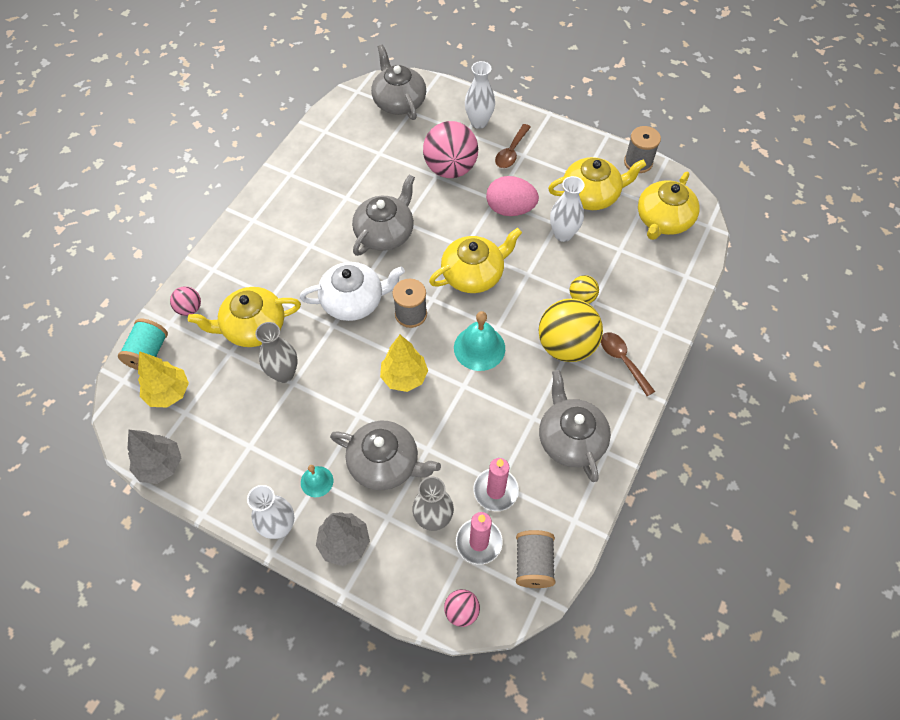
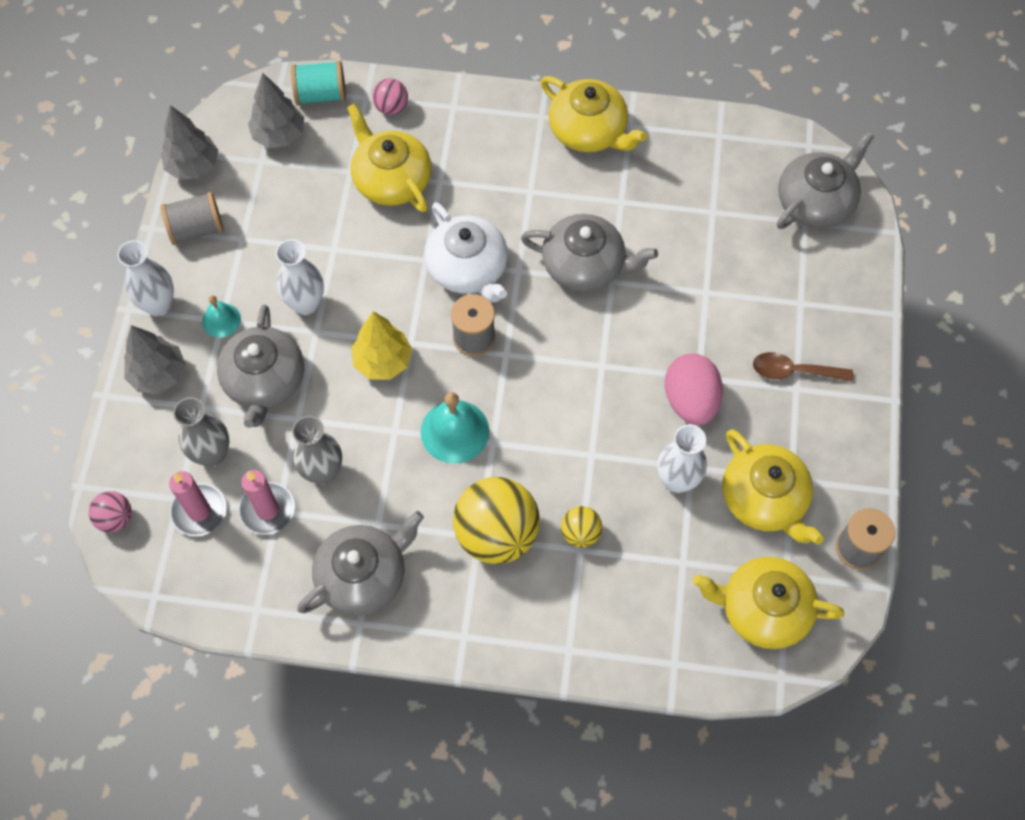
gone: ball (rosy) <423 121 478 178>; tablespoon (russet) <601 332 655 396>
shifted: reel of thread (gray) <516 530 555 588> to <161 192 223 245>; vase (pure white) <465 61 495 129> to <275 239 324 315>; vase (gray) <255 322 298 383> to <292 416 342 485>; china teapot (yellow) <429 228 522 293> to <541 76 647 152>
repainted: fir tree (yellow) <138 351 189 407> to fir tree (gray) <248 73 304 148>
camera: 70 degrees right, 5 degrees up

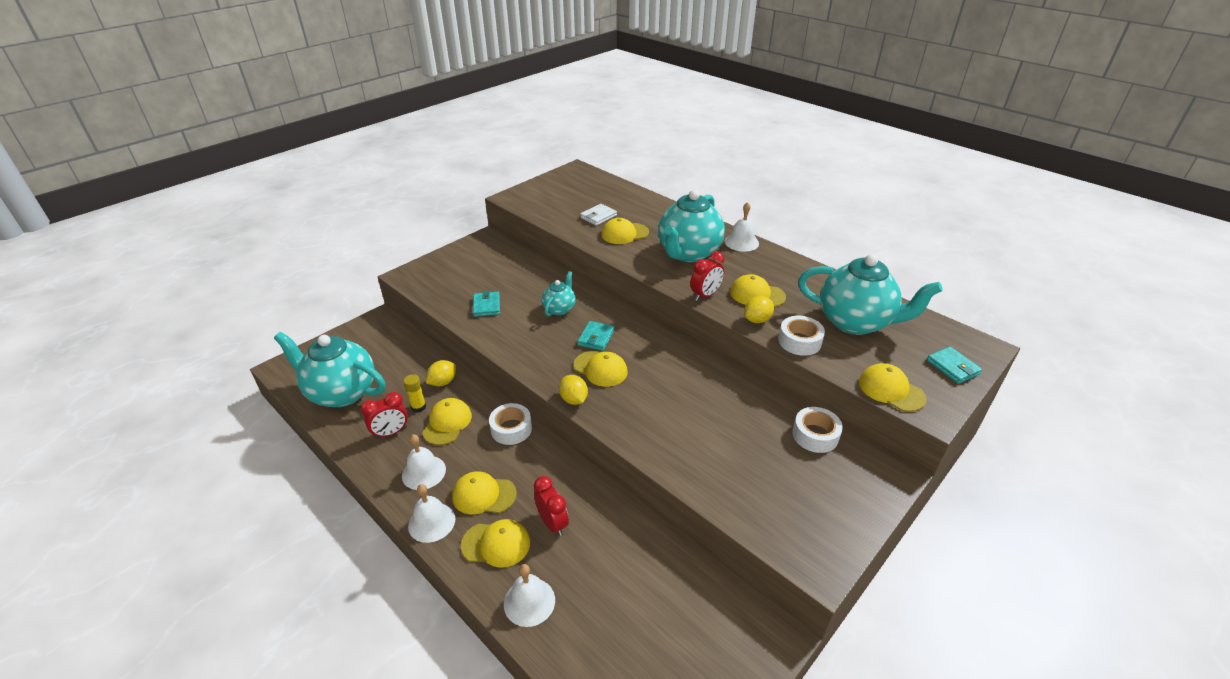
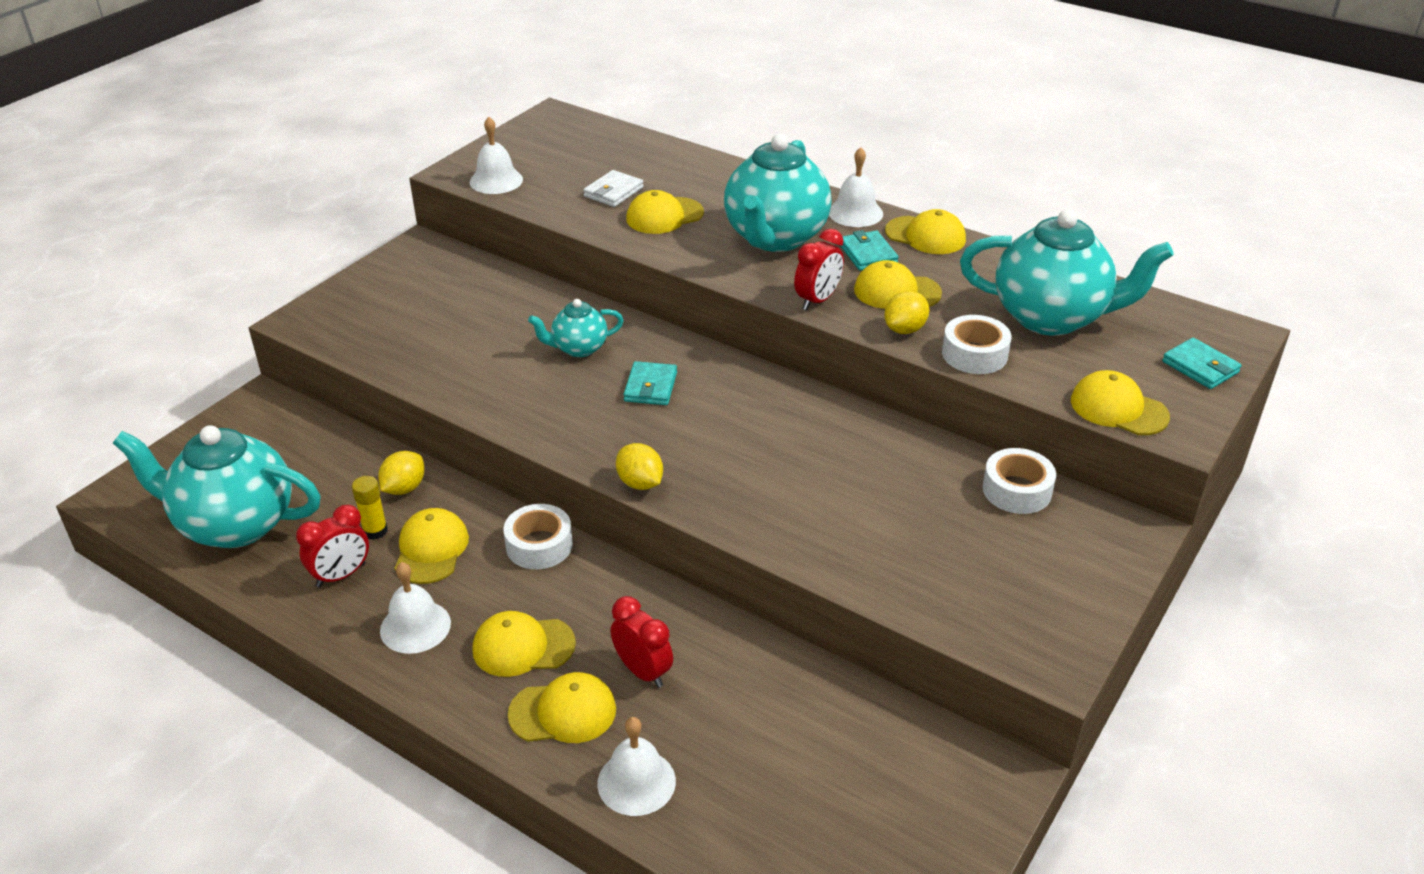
shifted: hand bell (pure white) <408 484 455 543> to <470 117 523 194>; billfold (turquoise) <473 291 500 317> to <840 230 899 271>; baseball cap (yellow) <574 351 628 387> to <885 209 966 254>
rotated: china teapot (turquoise) <542 271 576 317> = <528 299 624 357> 120 degrees counterclockwise
camera: 10 degrees left, 0 degrees up

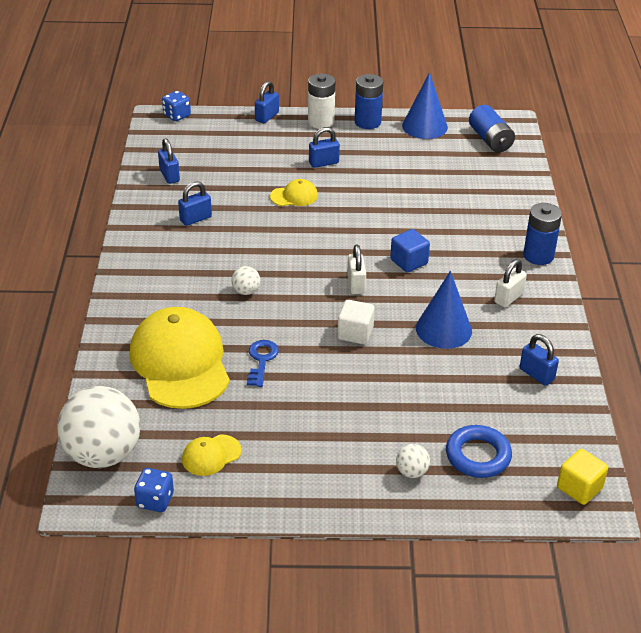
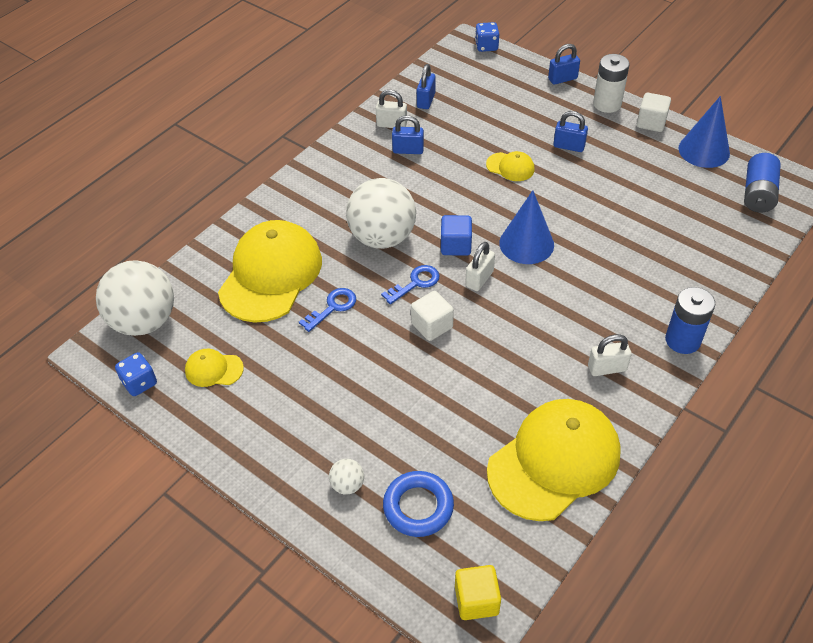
new: padlock (pure white) <376 90 407 128>; key (blue) <381 265 440 304>
shifted: block (blue) <390 229 430 272> to <441 215 472 256>; cone shape (blue) <416 271 472 349> to <499 190 554 264>
swapped: padlock (blue) <520 334 559 386> to baseball cap (yellow) <487 399 621 521>; battery (blue) <355 74 383 129> to block (pure white) <637 93 671 132>
scaled: ball (pure white) <231 266 260 295> = <346 178 416 249> x2.39
camera: 40 degrees right, 10 degrees up

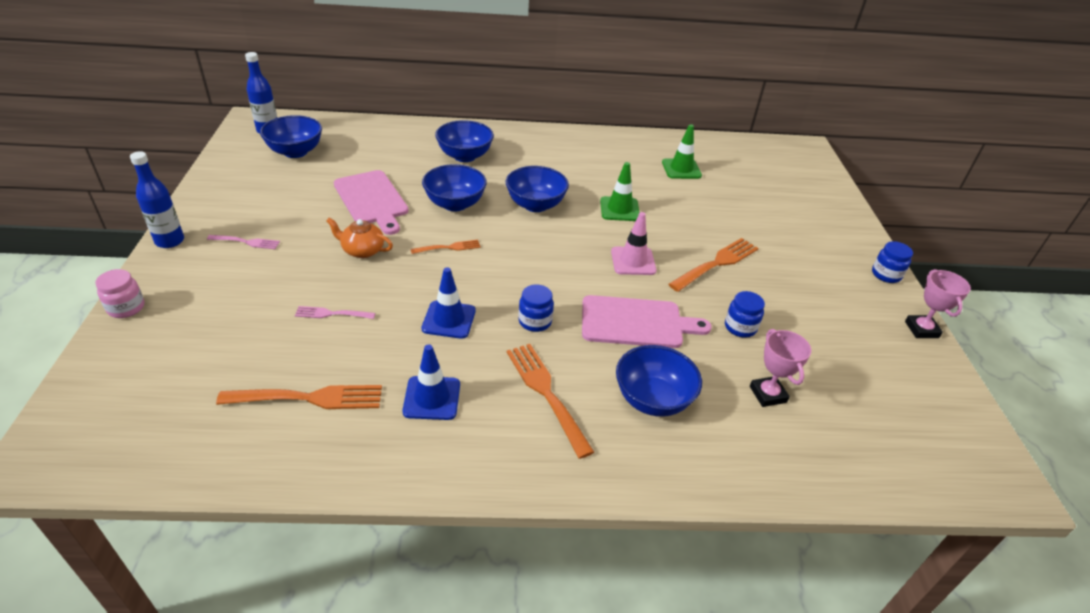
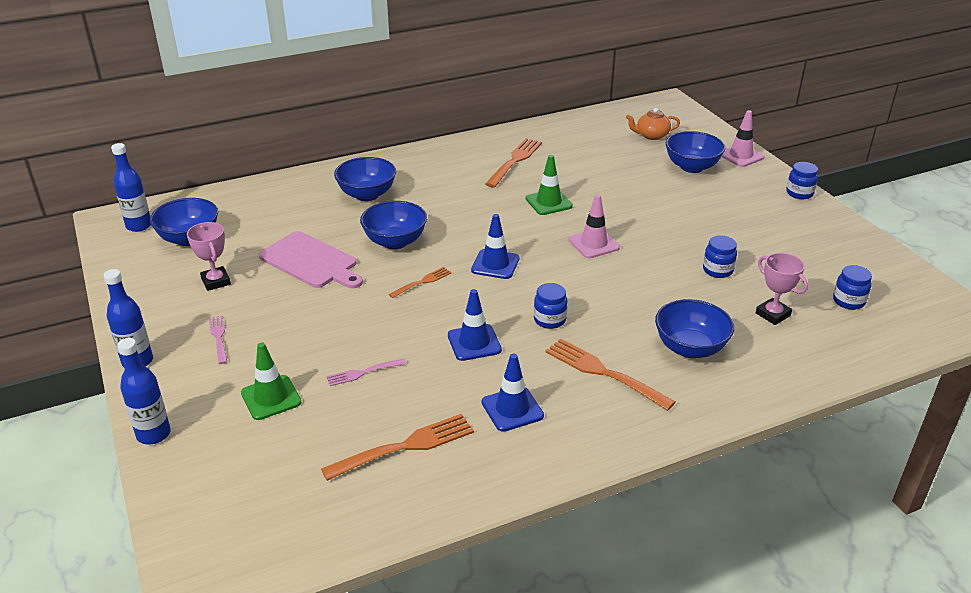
gone: bread board (rosy) <582 295 712 348>
new: traffic cone (blue) <471 214 519 279>; traffic cone (rosy) <722 110 765 167>; jam jar (blue) <833 265 872 310>
shifted: award cup (rosy) <905 269 971 338> to <187 222 231 291>; traffic cone (emerald) <662 124 702 179> to <241 342 301 420>; table fork (bright orange) <669 238 759 292> to <485 138 542 188>; china teapot (bright orange) <326 218 393 258> to <626 108 680 140>; bowl (blue) <506 166 569 212> to <666 131 725 173>
swapped: jam jar (rosy) <95 269 144 318> to flask (blue) <117 338 171 444>
rotated: table fork (rosy) <207 235 280 249> = <209 316 227 364> 90 degrees counterclockwise
camera: 20 degrees left, 5 degrees down

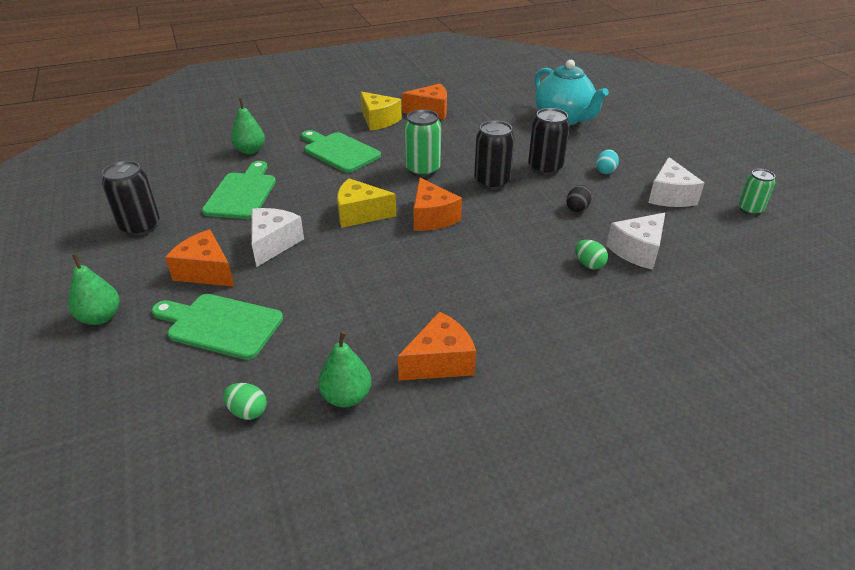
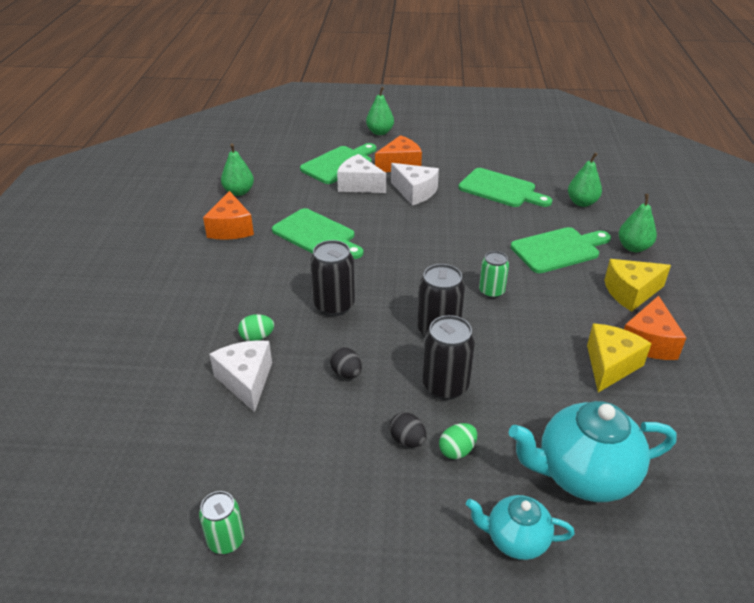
gone: cheese wedge (bright orange) <414 177 462 231>
new: bread board (emerald) <272 208 363 259>; china teapot (turquoise) <466 495 575 560>; pear (emerald) <618 194 657 252>
shifted: can (jet-black) <102 161 160 236> to <310 240 355 316>; cheese wedge (pure white) <648 157 704 207> to <337 154 386 193>; egg (emerald) <223 383 267 420> to <439 423 477 459>; cheese wedge (yellow) <337 178 396 228> to <587 324 652 392>
repainted: egg (turquoise) <596 150 619 174> to egg (jet-black) <389 412 426 447>
scaled: can (emerald) <404 109 441 177> = <479 251 509 298> x0.65
camera: 115 degrees right, 0 degrees up

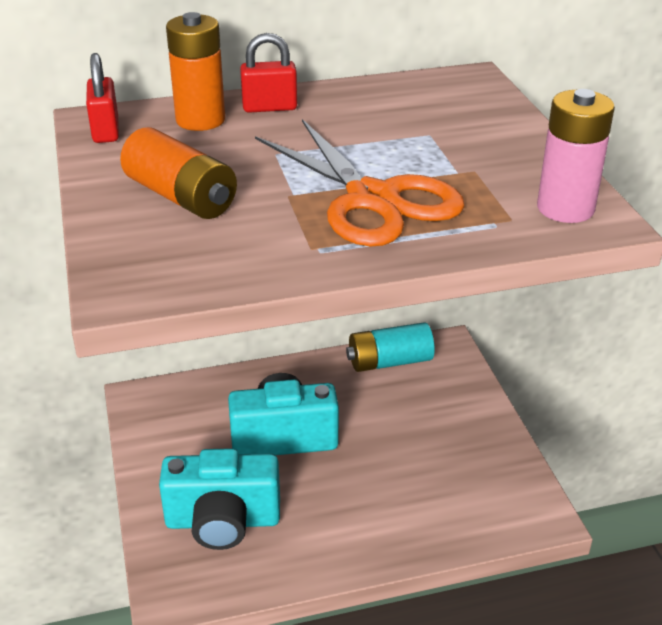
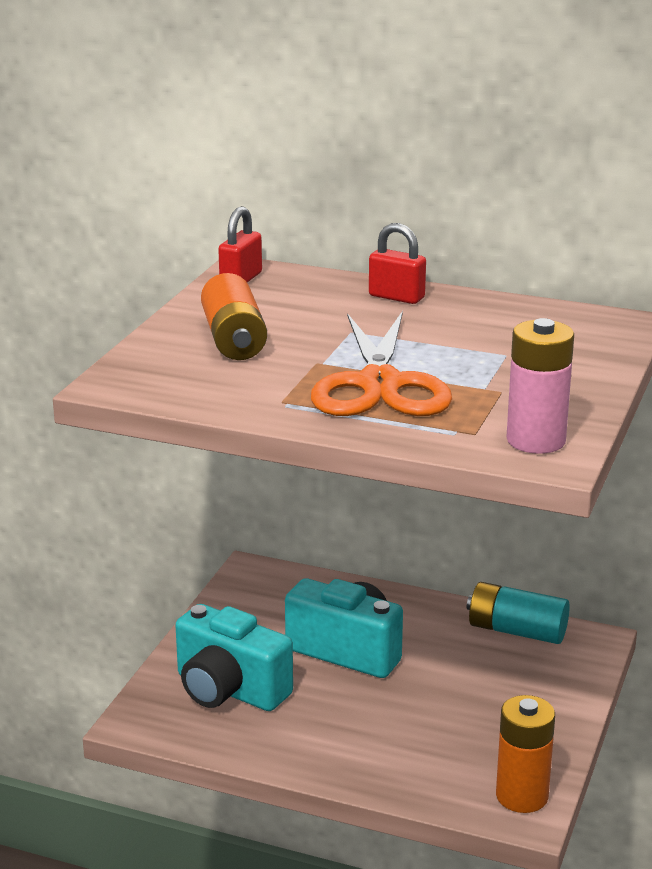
shifted: battery (bright orange) <166 12 225 131> to <496 695 555 813>
camera: 35 degrees right, 10 degrees down

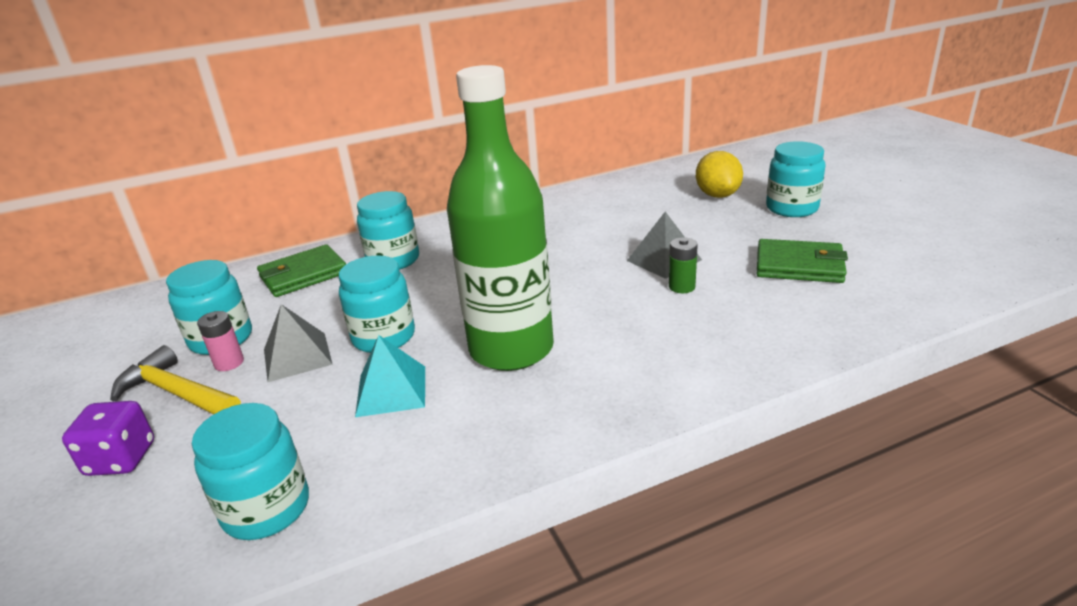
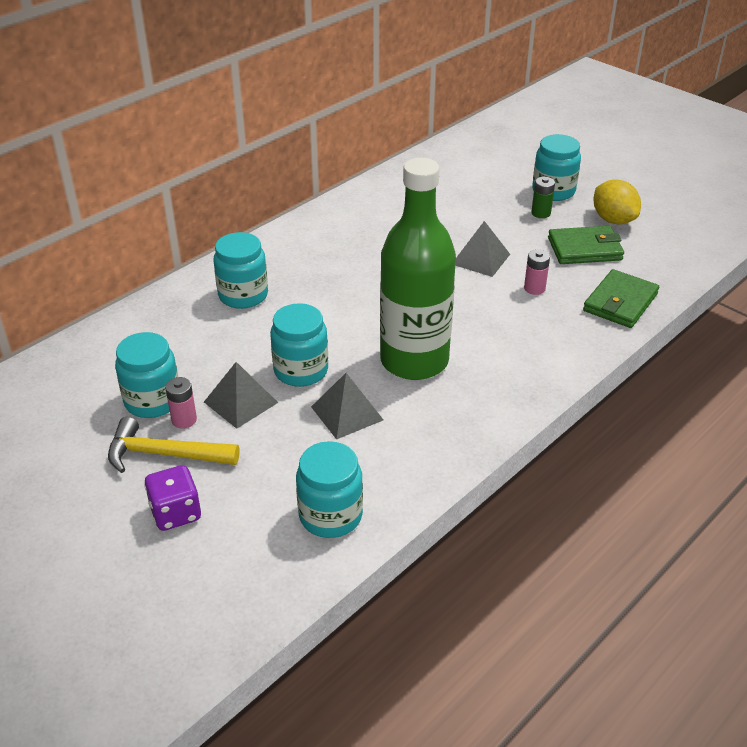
new: battery (rosy) <524 249 550 295>
shifted: battery (emerald) <669 237 698 293> to <531 177 555 218>; billfold (emerald) <257 244 346 297> to <583 269 659 328>; lemon (yellow) <696 151 743 198> to <593 179 641 225>
repainted: pyramid shape (turquoise) <355 335 425 417> to pyramid shape (gray) <311 373 383 440>
camera: 25 degrees left, 10 degrees up

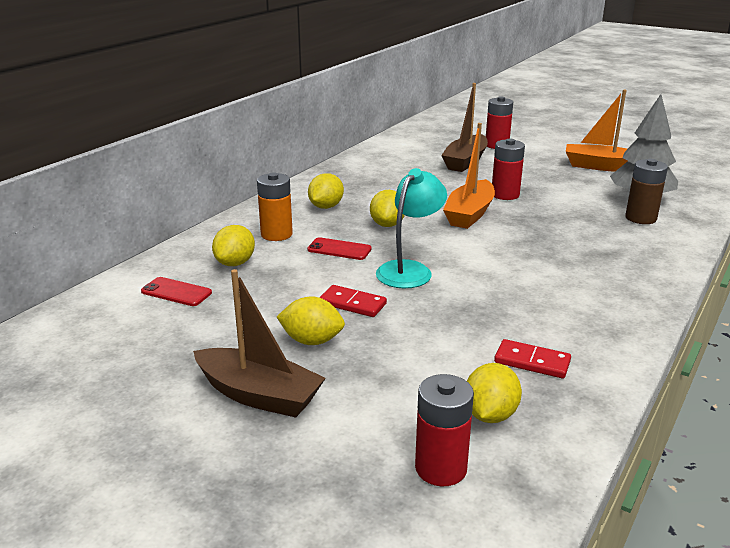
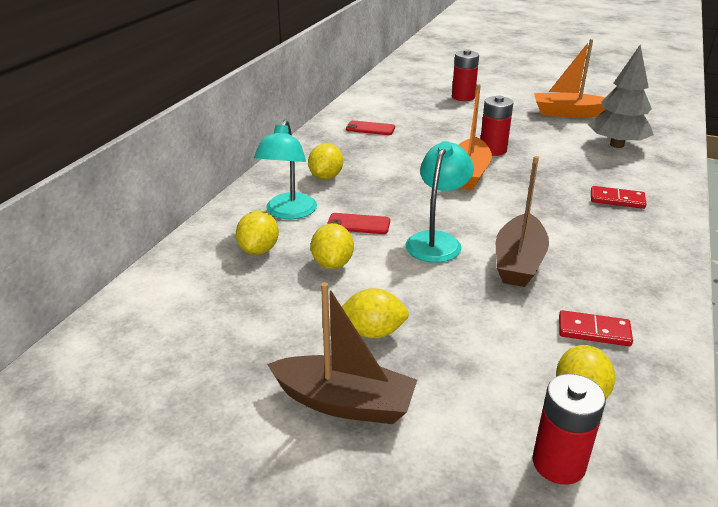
gone: battery (russet) <625 159 668 224>
shifted: lemon (yellow) <370 190 405 227> to <311 223 354 269>; smartphone (red) <141 277 212 306> to <346 120 395 135>; toy boat (russet) <441 83 488 172> to <496 156 549 287>; domino piece (red) <319 285 387 317> to <591 186 646 209>
swapped: battery (bright orange) <257 173 293 241> to lamp (turquoise) <254 120 317 219>
camera: 10 degrees left, 5 degrees up

